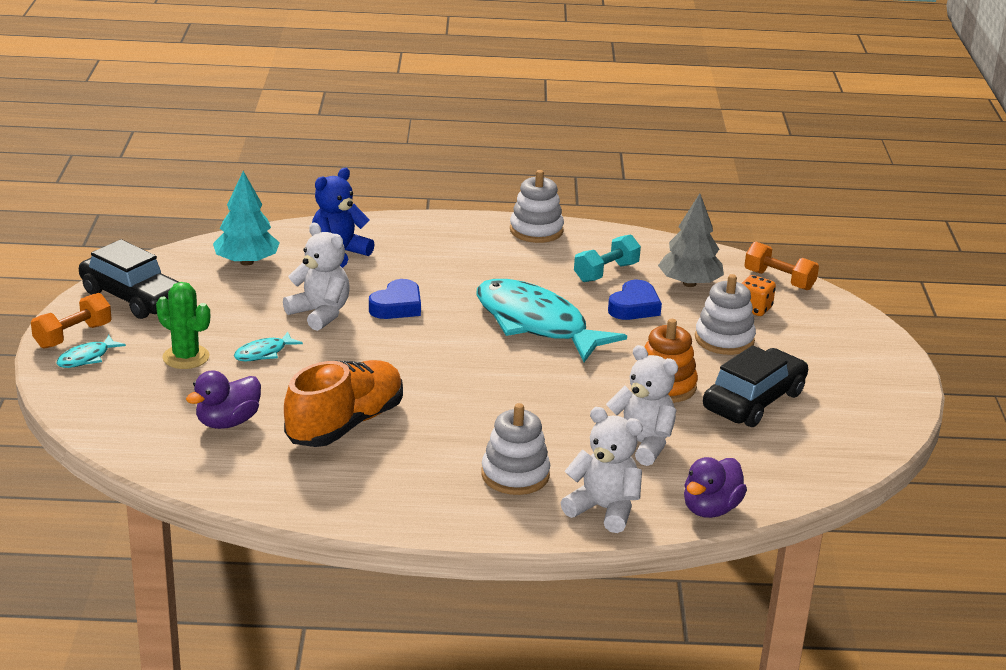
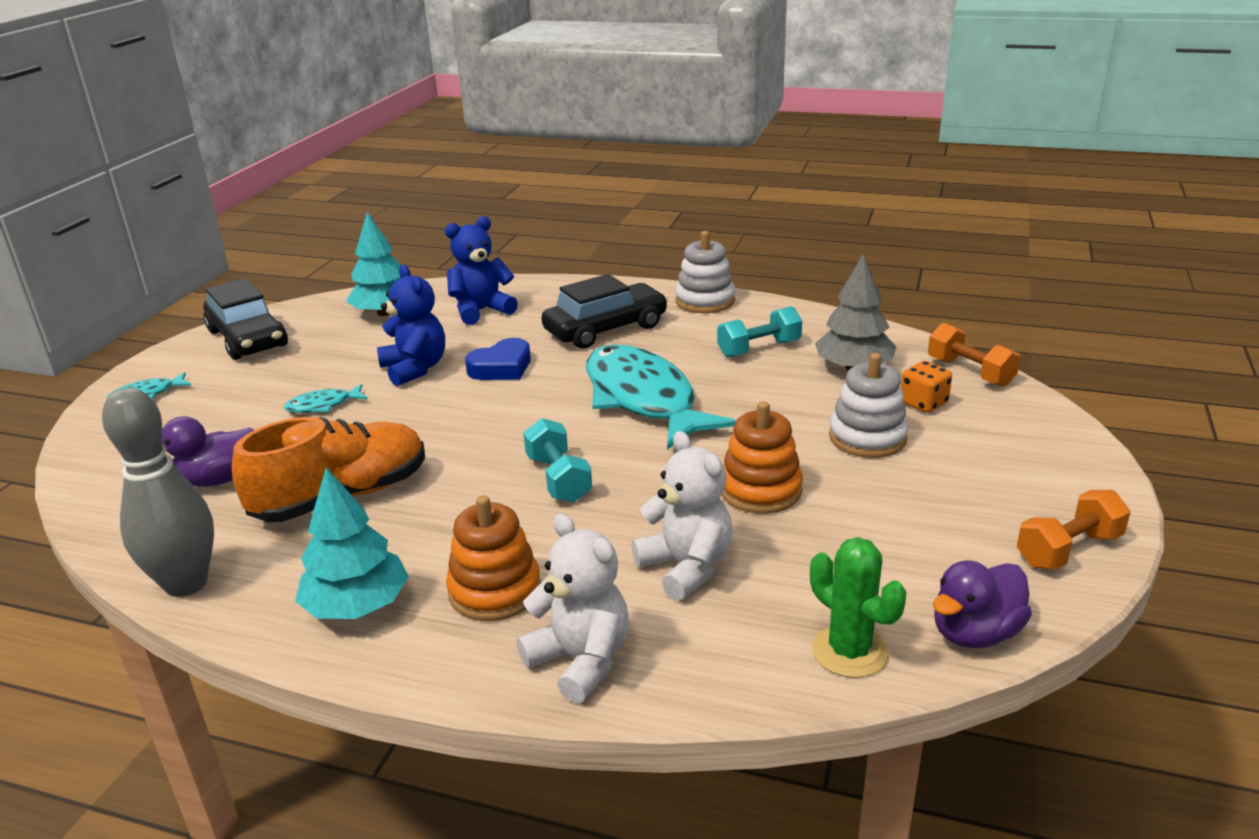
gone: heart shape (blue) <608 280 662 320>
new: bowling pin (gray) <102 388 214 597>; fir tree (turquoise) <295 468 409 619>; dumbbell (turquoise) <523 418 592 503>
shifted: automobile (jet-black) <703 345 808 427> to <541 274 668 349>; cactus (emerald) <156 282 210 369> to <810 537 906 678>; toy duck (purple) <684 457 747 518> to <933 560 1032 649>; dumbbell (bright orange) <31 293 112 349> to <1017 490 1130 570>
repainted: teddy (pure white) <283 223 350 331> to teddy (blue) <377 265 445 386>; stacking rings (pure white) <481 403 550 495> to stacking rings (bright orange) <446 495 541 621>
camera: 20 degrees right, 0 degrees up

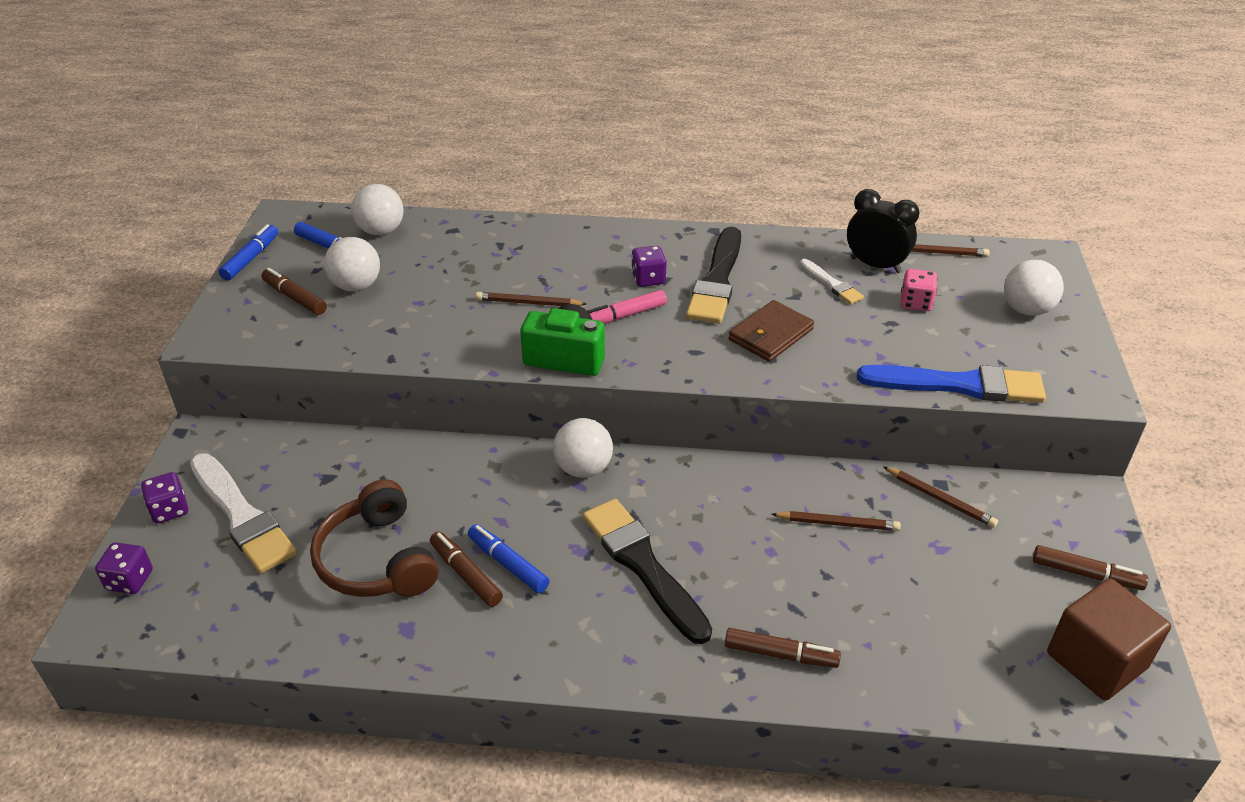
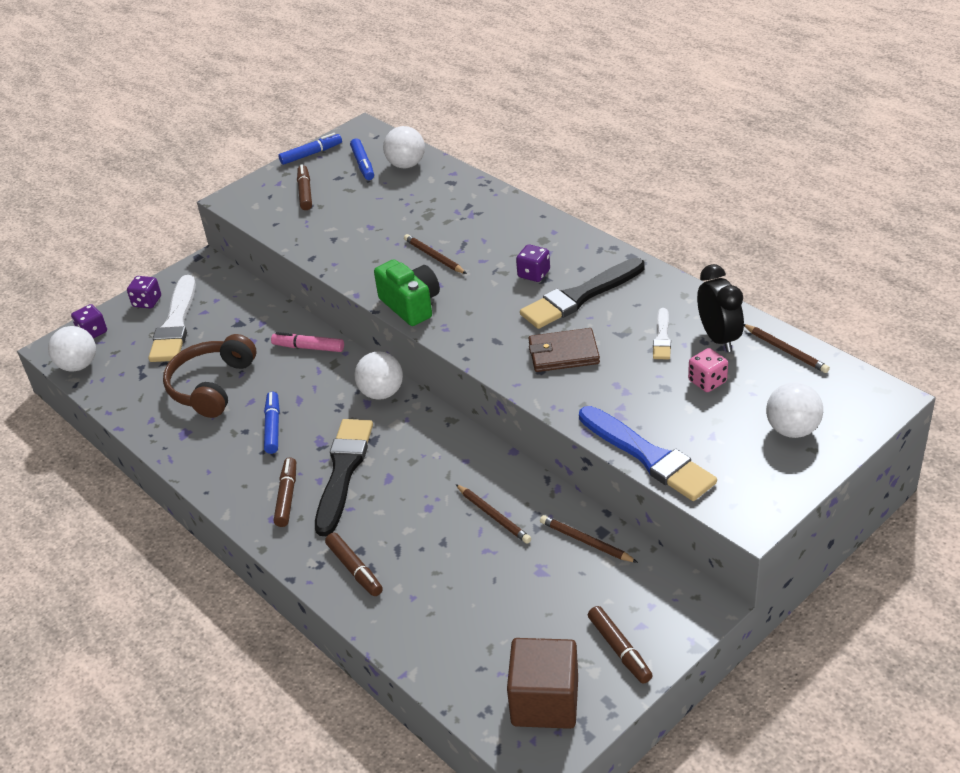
shifted: ball (pure white) <324 237 380 292> to <48 326 96 372>; marker (rosy) <588 290 667 324> to <271 332 344 352>; marker (russet) <430 532 503 607> to <274 457 296 527>
rotated: lead pencil (russet) <883 466 998 528> = <540 515 638 563> 135 degrees clockwise
camera: 45 degrees right, 0 degrees up

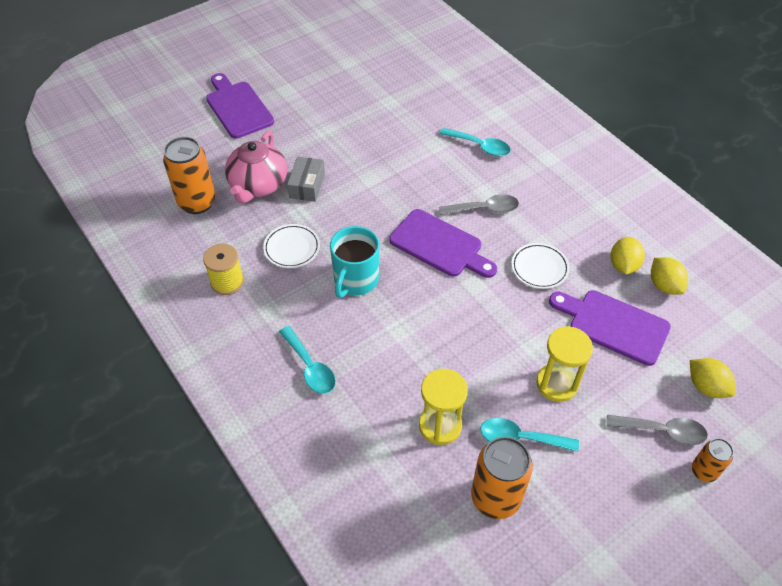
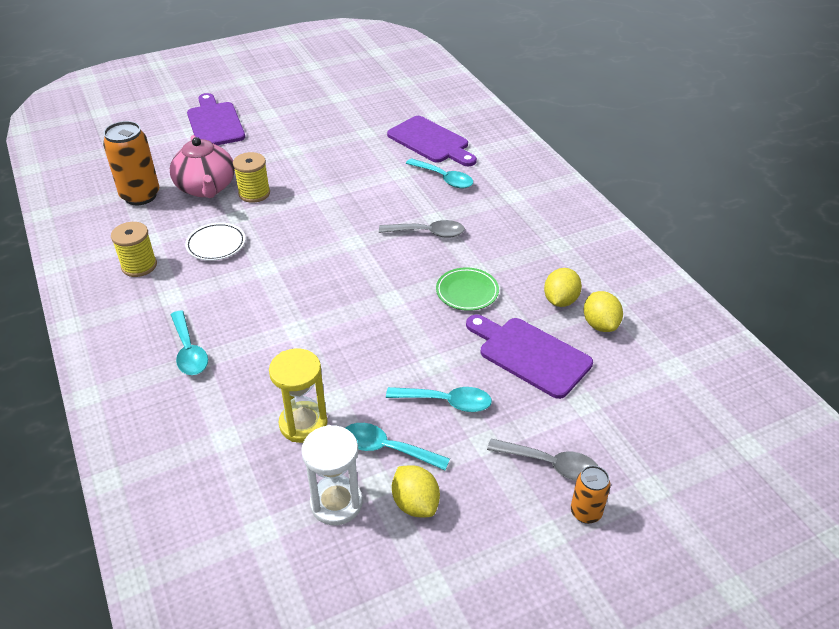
gone: tea mug (turquoise) <330 226 379 298>
shifted: bread board (purple) <389 209 497 278> to <387 116 477 166>; lemon (yellow) <690 358 736 398> to <392 465 440 517>
swapped: package (gray) <287 156 325 202> to reel of thread (yellow) <233 152 270 203>; can (bright orange) <471 437 533 519> to hourglass (pure white) <301 425 363 525>; hourglass (yellow) <536 326 593 402> to tablespoon (turquoise) <386 387 492 412>
repainted: dinner plate (pure white) <511 243 570 289> to dinner plate (emerald) <436 267 499 311>
rotated: china teapot (rosy) <225 131 287 204> = <170 135 235 198> 45 degrees counterclockwise
camera: 10 degrees right, 10 degrees down

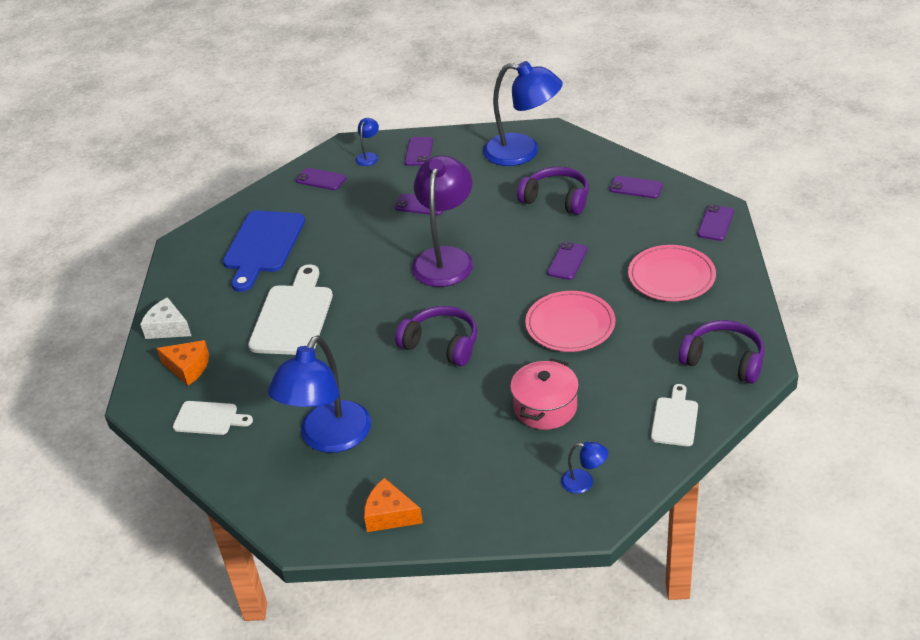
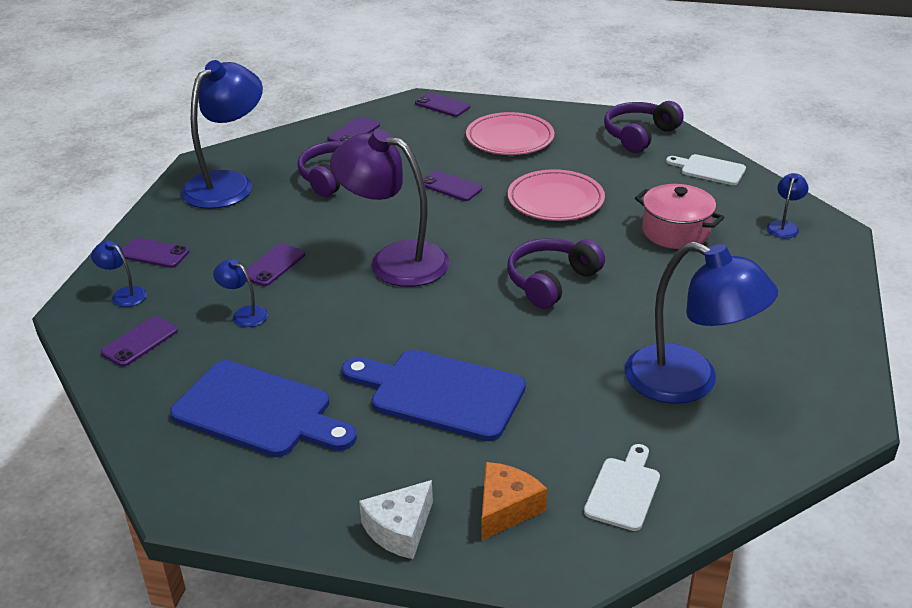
gone: cheese wedge (bright orange) <364 478 423 532>
new: lamp (blue) <213 259 268 327>
repainted: bread board (pure white) <248 264 333 355> to bread board (blue) <341 350 526 441>
camera: 80 degrees left, 5 degrees down

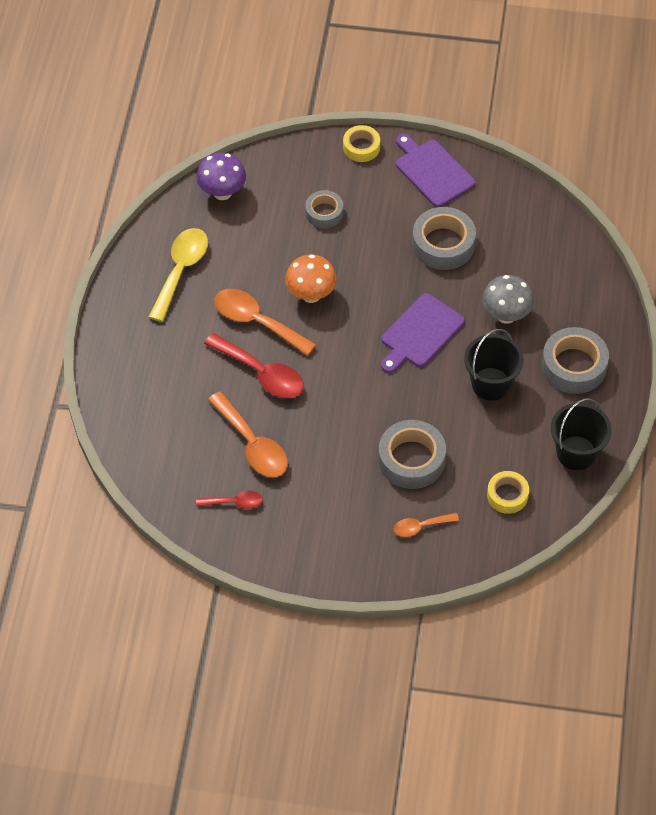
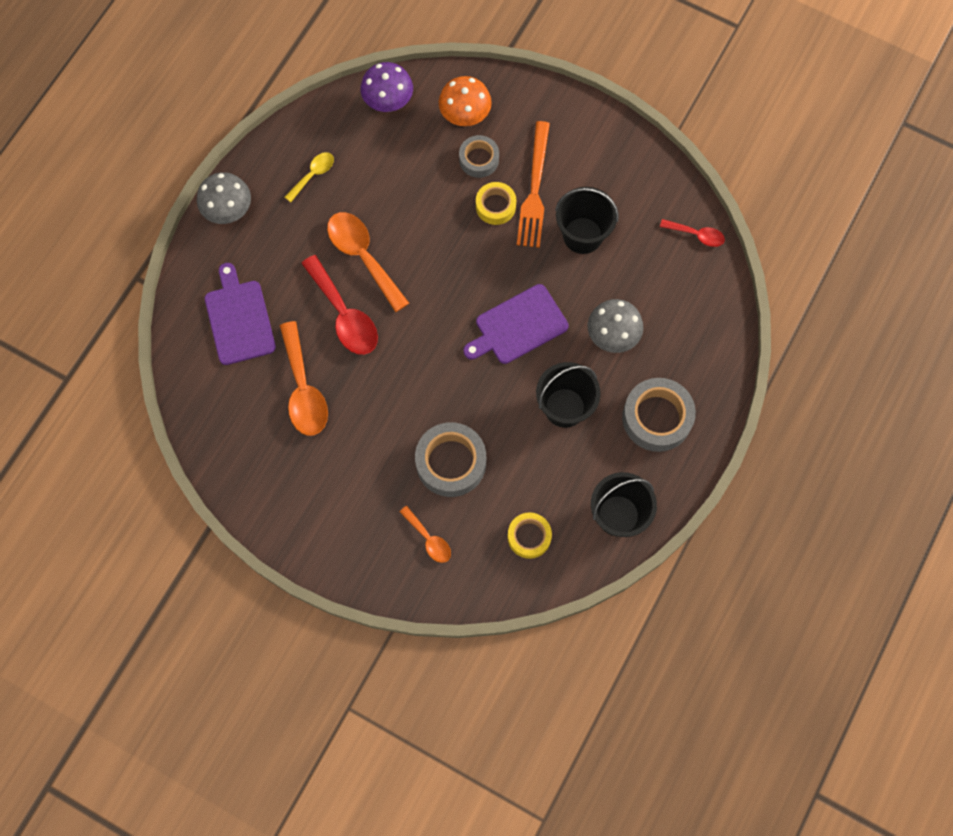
new: toadstool (gray) <197 172 251 224>; table fork (bright orange) <517 121 550 248>
shifted: bread board (purple) <396 134 475 207> to <205 263 276 365>; toadstool (bright orange) <285 254 337 303> to <439 76 492 126>; tape (yellow) <343 125 380 162> to <476 182 516 225>; tablespoon (red) <196 491 263 509> to <660 219 725 247>
swapped: tape (gray) <412 207 476 270> to bucket (jet-black) <555 187 619 254>
rotated: tablespoon (bright orange) <394 513 459 537> = <400 506 451 563> 135 degrees counterclockwise
scaled: tablespoon (yellow) <149 228 208 322> = <285 152 334 202> x0.55
camera: 20 degrees right, 15 degrees up

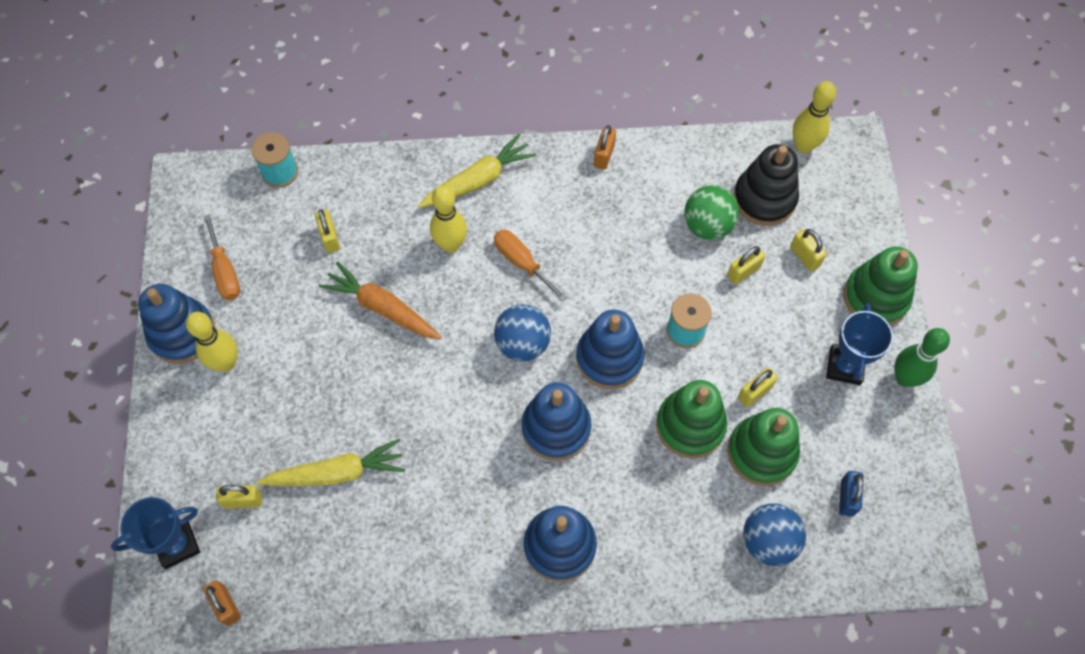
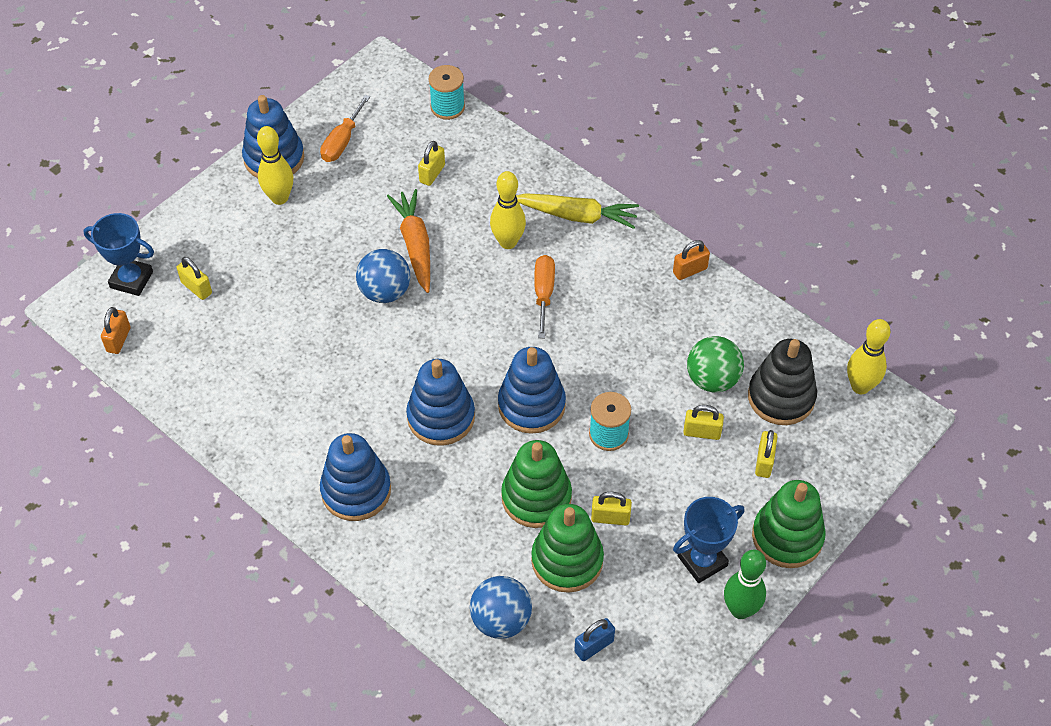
gone: root vegetable (yellow) <257 439 405 486>
shifted: ball (blue) <494 304 551 361> to <356 249 411 303>
camera: 45 degrees right, 10 degrees down

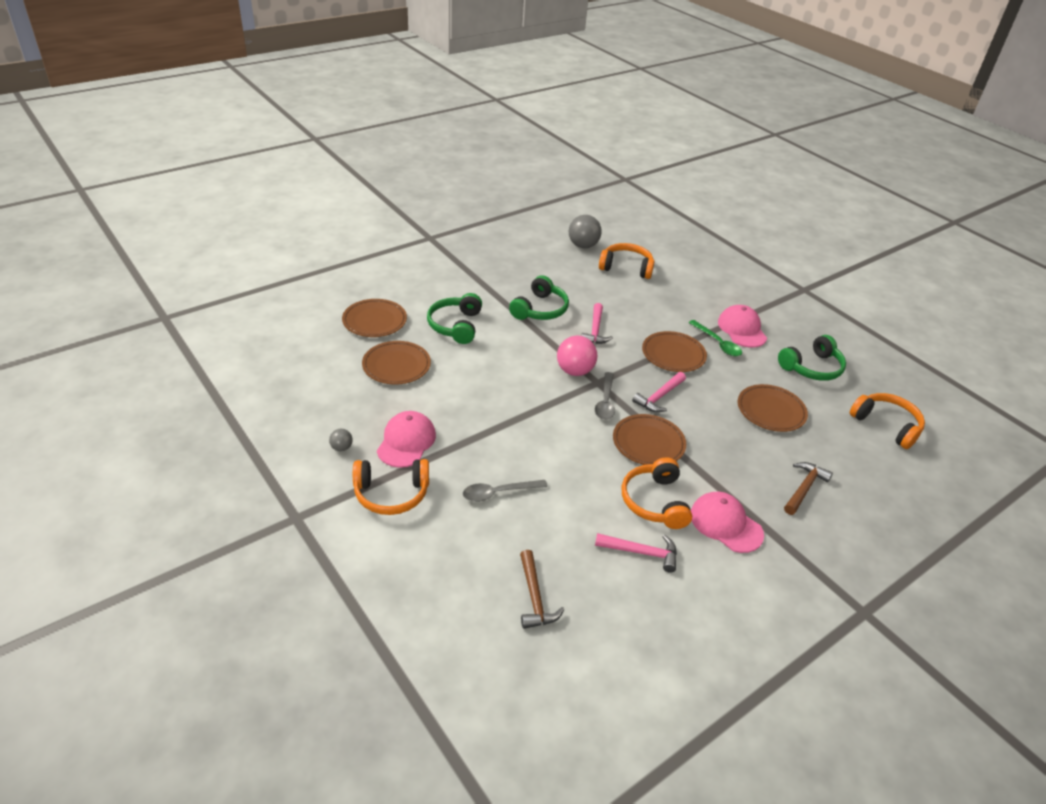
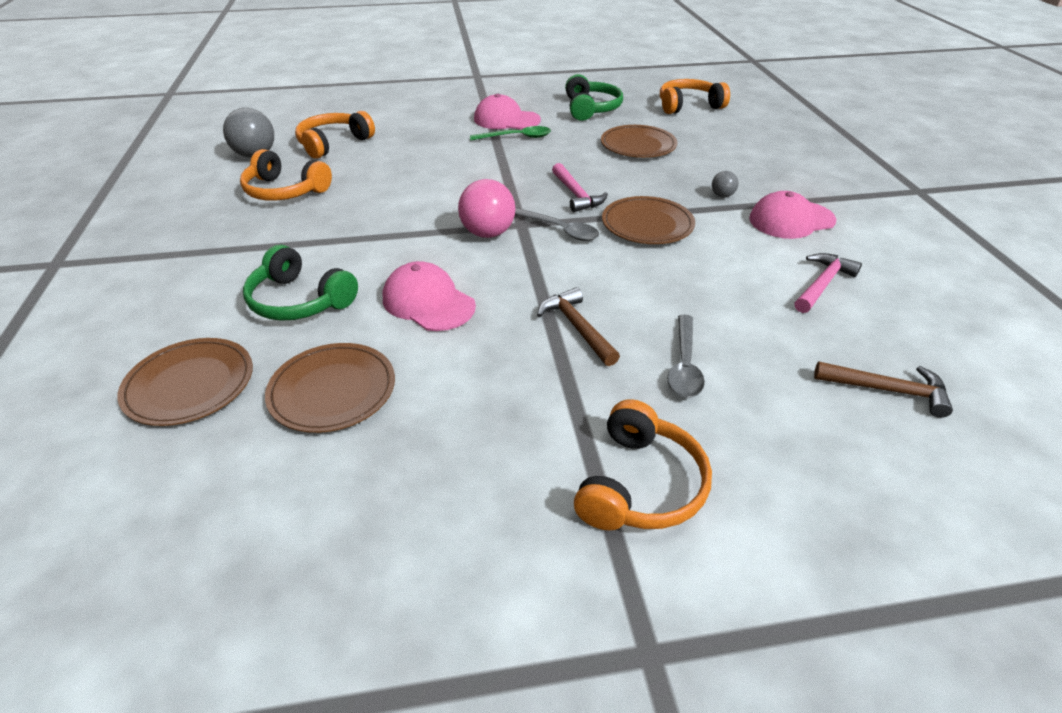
gone: over-ear headphones (emerald) <509 275 569 320>; carpenter's hammer (rosy) <582 303 613 344>; dinner plate (russet) <642 331 707 372>
shifted: over-ear headphones (bright orange) <622 457 692 529> to <240 149 332 201>; baseball cap (rosy) <377 411 436 468> to <383 261 476 331>; carpenter's hammer (russet) <784 462 833 515> to <537 287 620 366>; ball (gray) <329 429 353 451> to <712 171 738 197>
camera: 60 degrees left, 0 degrees up

